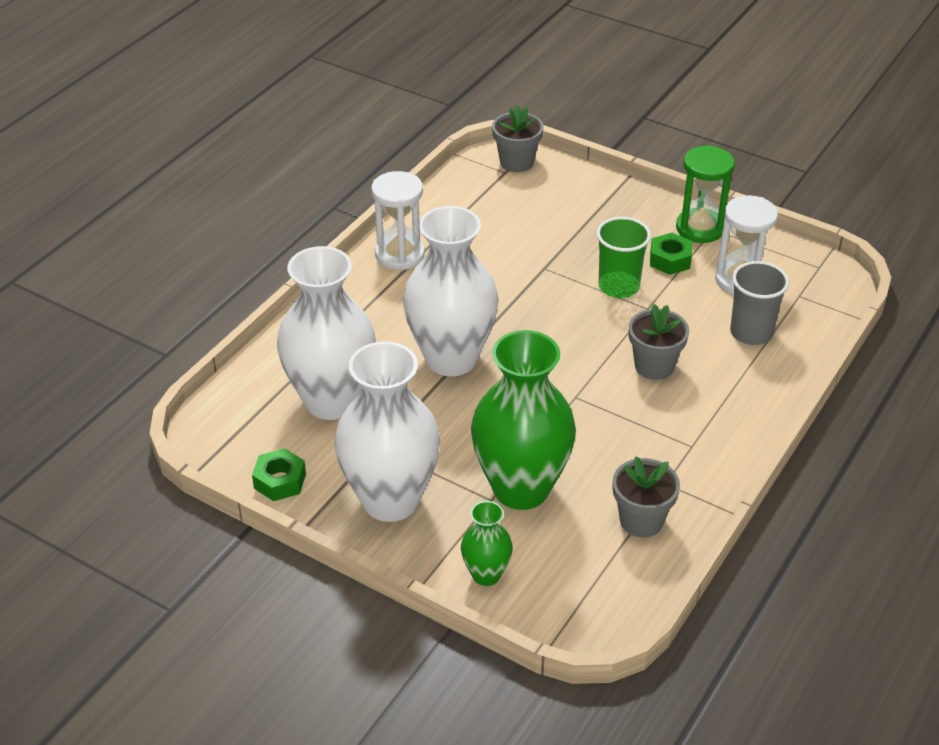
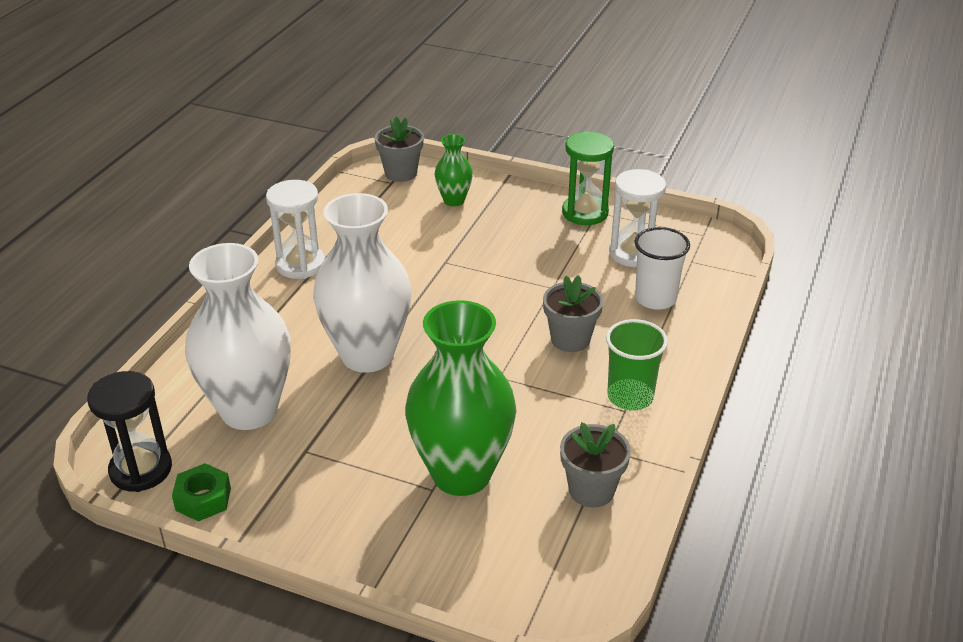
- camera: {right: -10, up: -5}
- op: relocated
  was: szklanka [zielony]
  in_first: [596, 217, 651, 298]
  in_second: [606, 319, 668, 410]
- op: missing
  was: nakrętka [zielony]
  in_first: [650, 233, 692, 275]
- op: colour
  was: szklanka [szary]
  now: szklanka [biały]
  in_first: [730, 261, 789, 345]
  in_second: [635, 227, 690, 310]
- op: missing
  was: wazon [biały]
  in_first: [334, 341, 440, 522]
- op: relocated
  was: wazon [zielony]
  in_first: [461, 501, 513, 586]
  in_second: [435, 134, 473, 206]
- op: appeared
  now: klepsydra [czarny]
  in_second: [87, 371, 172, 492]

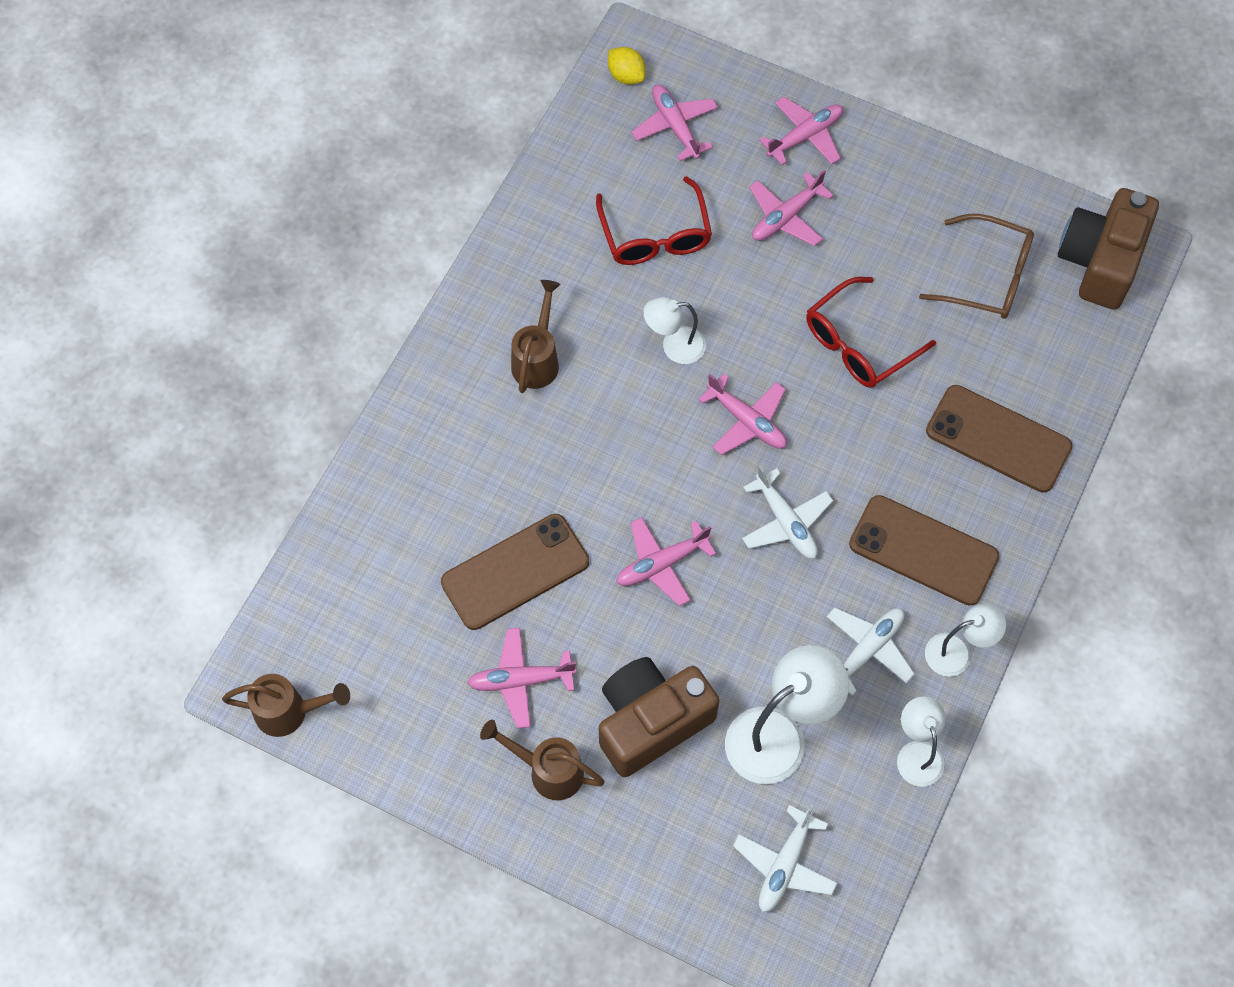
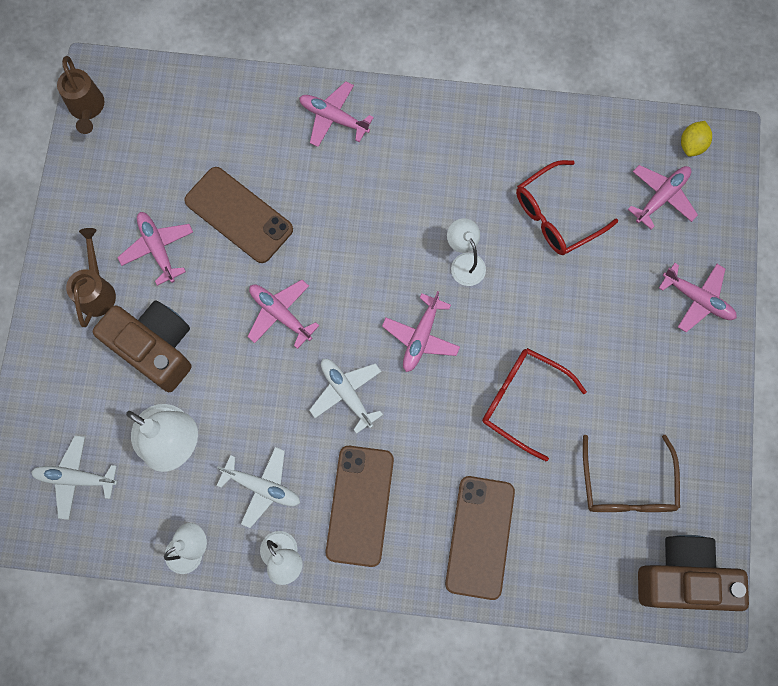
- camera: {right: 70, up: 10}
- op: relocated
  was: samolot [różowy]
  in_first: [749, 170, 834, 246]
  in_second: [299, 81, 374, 147]
- op: missing
  was: konewka [brązowy]
  in_first: [511, 280, 560, 393]
- op: spun
  was: samolot [biały]
  in_first: [742, 465, 833, 559]
  in_second: [309, 359, 383, 434]
  clockwise: 105

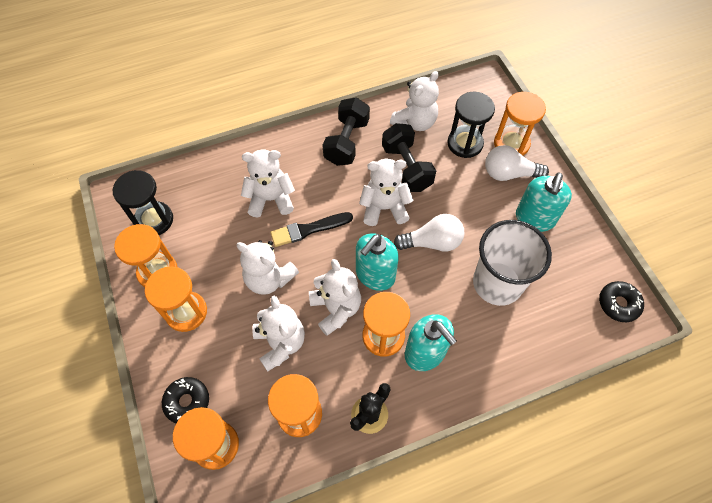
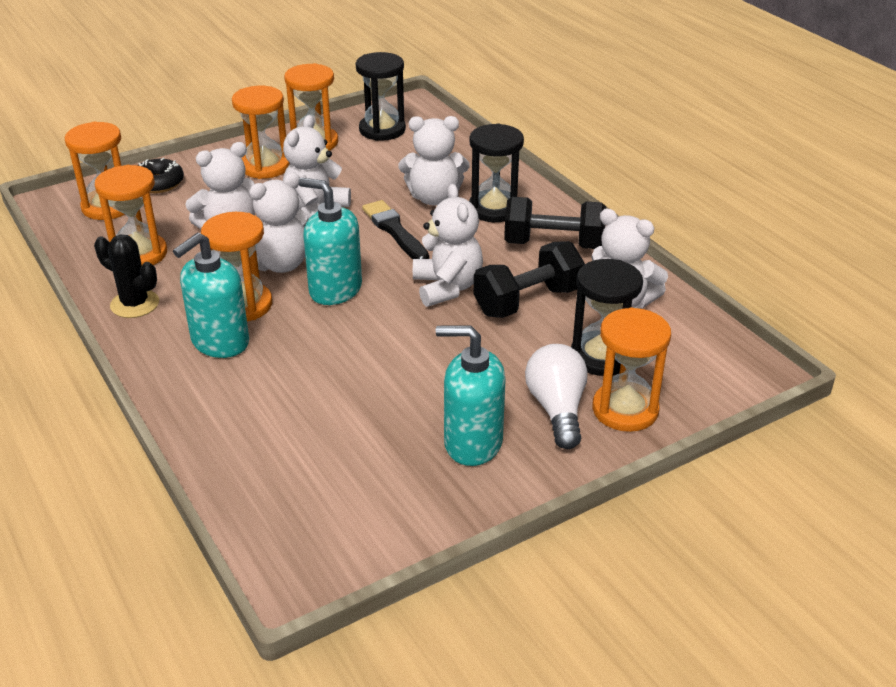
- camera: {right: 80, up: -25}
- op: spun
  was: miś [biały]
  in_first: [241, 149, 295, 217]
  in_second: [399, 116, 470, 206]
  clockwise: 105
- op: missing
  was: żarówka [biały]
  in_first: [394, 214, 465, 251]
- op: missing
  was: szklanka [biały]
  in_first: [473, 220, 552, 306]
- op: missing
  was: donut [czarny]
  in_first: [599, 281, 644, 322]
- op: appeared
  now: klepsydra [czarny]
  in_second: [469, 124, 524, 222]

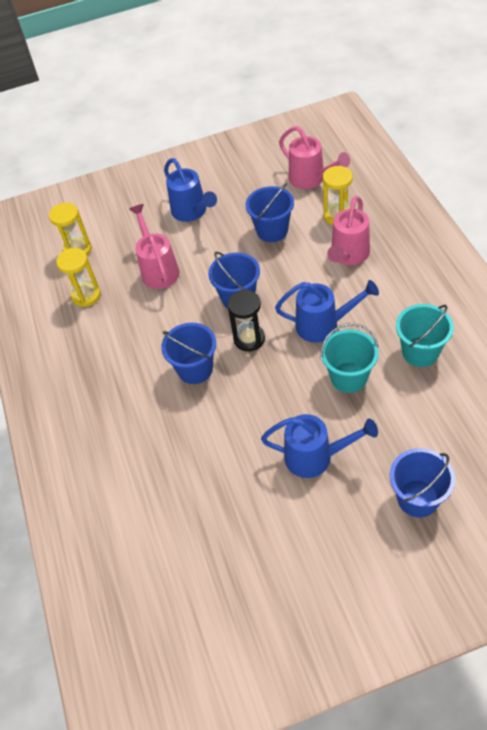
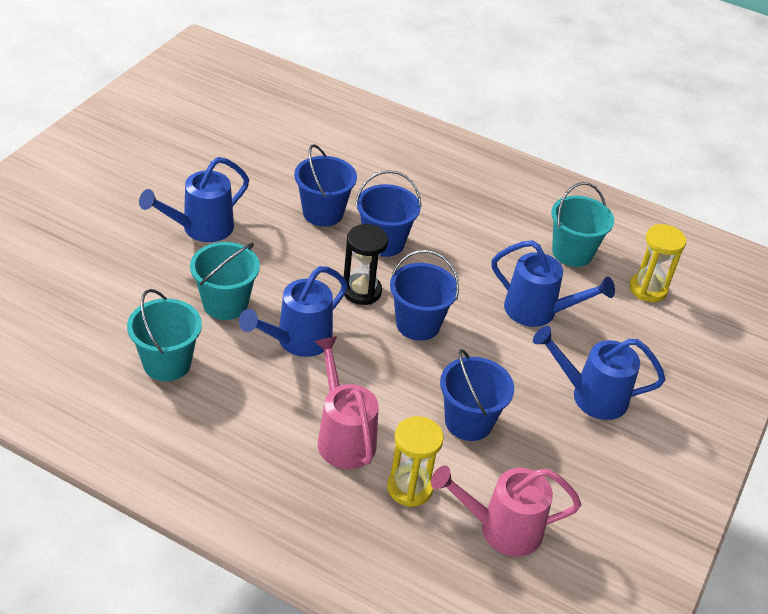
- camera: {right: 125, up: -10}
- op: colour
  was: konewka [różowy]
  now: konewka [niebieski]
  in_first: [129, 204, 179, 289]
  in_second: [491, 240, 615, 327]
- op: exchanged
  was: klepsydra [żółty]
  now: wiadro [turkusowy]
  in_first: [56, 248, 101, 307]
  in_second: [551, 182, 614, 267]
- op: relocated
  was: wiadro [niebieski]
  in_first: [390, 448, 456, 518]
  in_second: [294, 144, 357, 227]

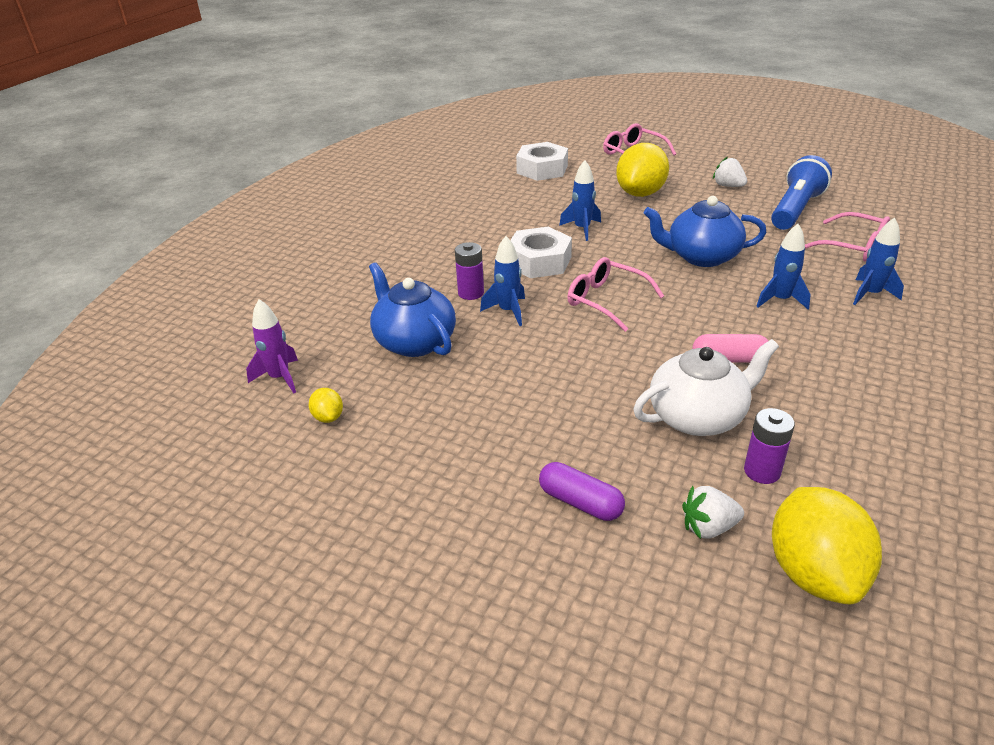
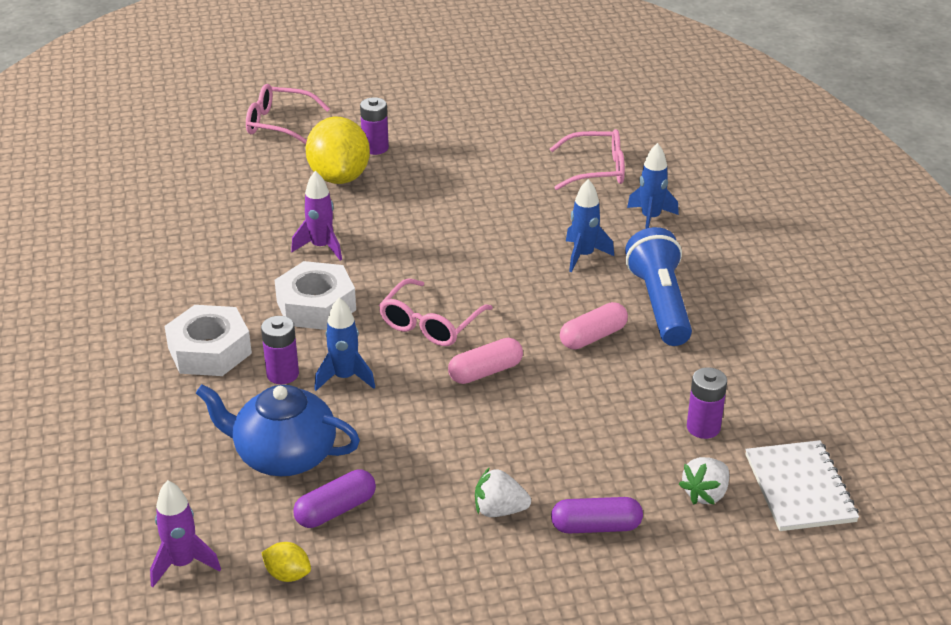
- camera: {right: -40, up: 0}
- op: relocated
  was: nakrętka [biały]
  in_first: [516, 142, 568, 181]
  in_second: [164, 305, 252, 376]
- op: relocated
  was: latarka [niebieski]
  in_first: [771, 155, 832, 230]
  in_second: [625, 227, 692, 346]
- op: relocated
  was: truskawka [biały]
  in_first: [713, 157, 747, 187]
  in_second: [475, 467, 531, 517]
- op: colour
  was: rakieta [niebieski]
  now: rakieta [fioletowy]
  in_first: [559, 160, 601, 241]
  in_second: [291, 171, 342, 261]
- op: missing
  was: imbryk [niebieski]
  in_first: [644, 196, 766, 267]
- op: spun
  was: okulary [różowy]
  in_first: [567, 257, 664, 332]
  in_second: [379, 278, 493, 346]
  clockwise: -60
- op: missing
  was: imbryk [biały]
  in_first: [633, 339, 779, 436]
- op: exchanged
  was: cytryna [żółty]
  now: zeszyt [biały]
  in_first: [772, 487, 882, 604]
  in_second: [745, 440, 859, 531]
- op: appeared
  now: bateria [fioletowy]
  in_second: [360, 97, 389, 155]
- op: appeared
  now: kapsułka [różowy]
  in_second: [448, 338, 523, 384]
- op: appeared
  now: kapsułka [fioletowy]
  in_second: [293, 469, 376, 528]

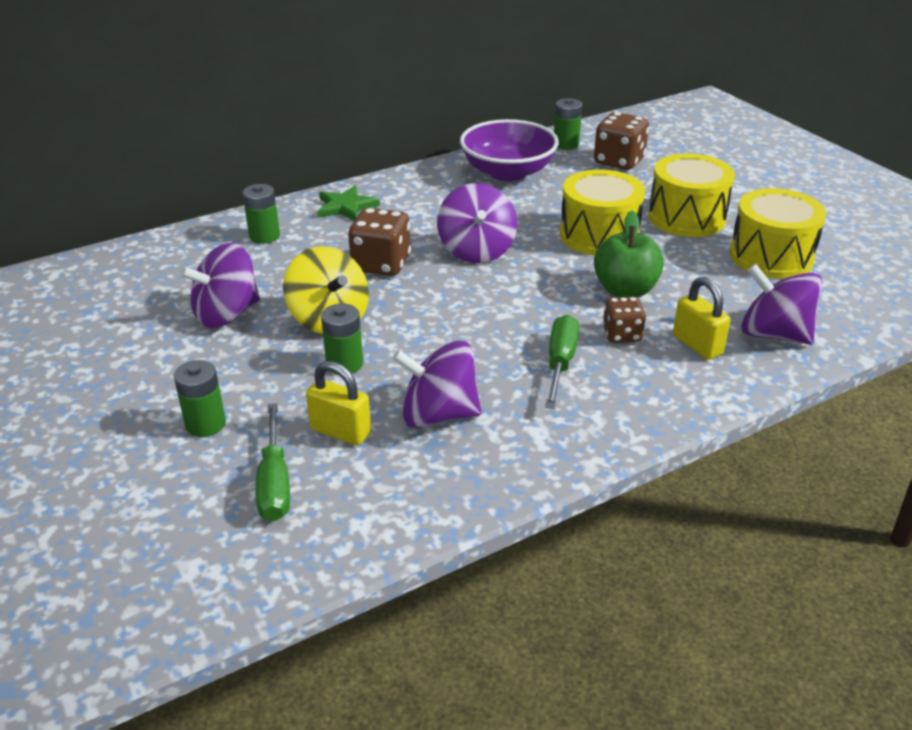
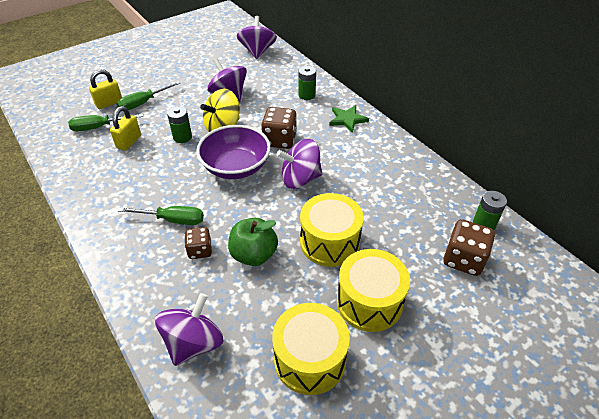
- camera: {right: 85, up: 10}
- op: relocated
  was: miska [fioletowy]
  in_first: [460, 119, 559, 181]
  in_second: [196, 125, 271, 179]
- op: relocated
  was: kłódka [żółty]
  in_first: [673, 277, 731, 360]
  in_second: [89, 69, 122, 109]
- op: relocated
  was: bączek [fioletowy]
  in_first: [392, 341, 482, 429]
  in_second: [237, 16, 277, 59]
- op: exchanged
  was: bateria [zielony]
  now: śrubokręt [zielony]
  in_first: [174, 360, 226, 437]
  in_second: [117, 81, 180, 110]

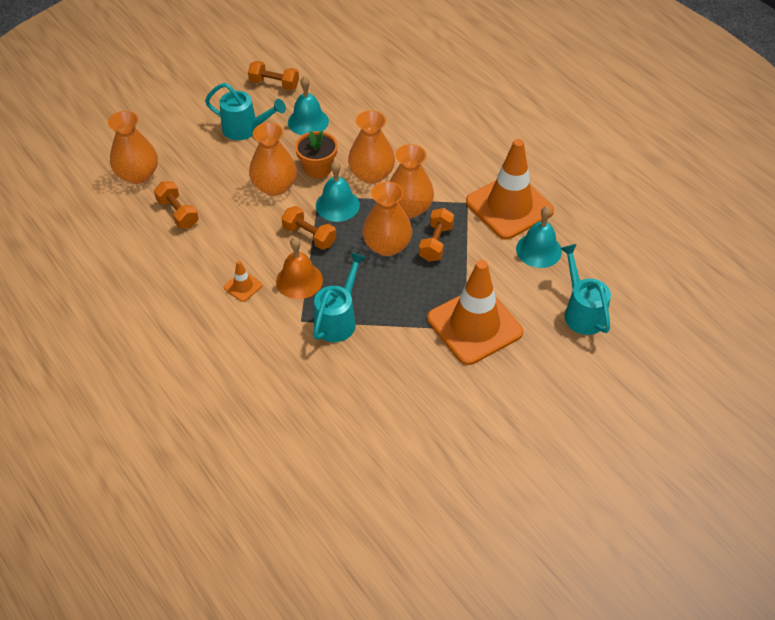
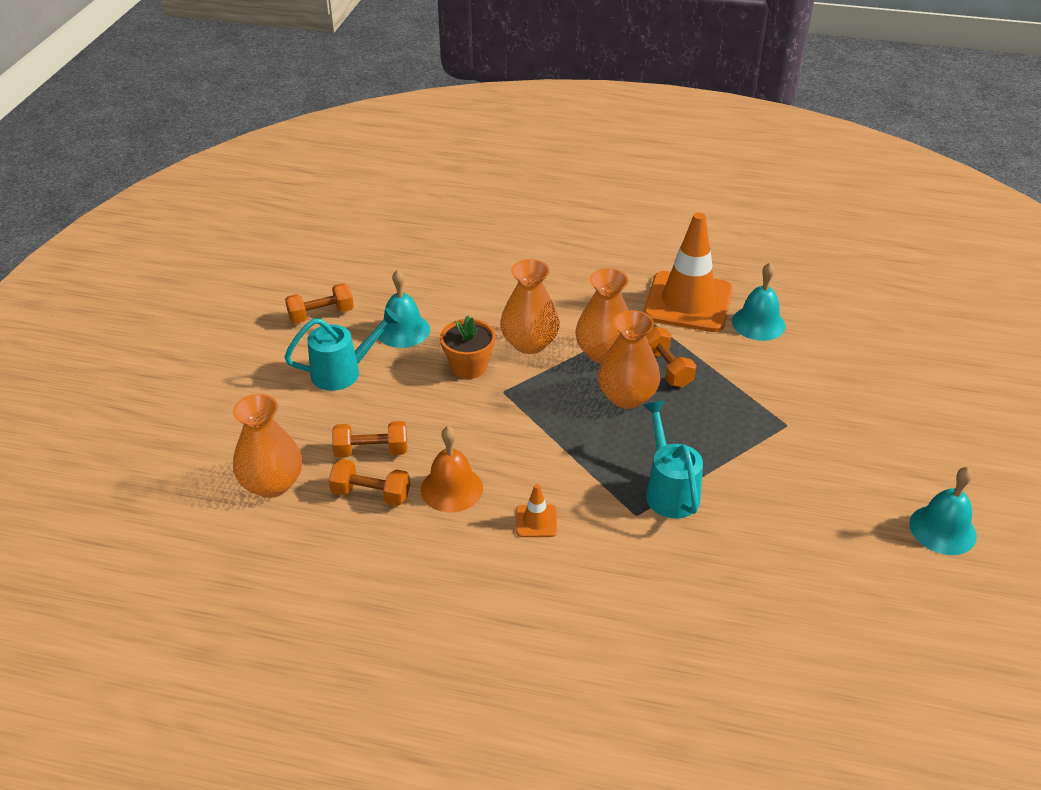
- camera: {right: -40, up: -10}
- op: missing
  was: wazon [pomarańczowy]
  in_first: [249, 122, 297, 196]
- op: relocated
  was: dzwonek [turkusowy]
  in_first: [316, 160, 360, 222]
  in_second: [909, 467, 977, 555]
- op: relocated
  was: hantel [pomarańczowy]
  in_first: [281, 206, 336, 250]
  in_second: [332, 421, 407, 458]
- op: relocated
  was: dzwonek [pomarańczowy]
  in_first: [276, 237, 323, 299]
  in_second: [421, 426, 483, 512]
- op: missing
  was: konewka [turkusowy]
  in_first: [560, 244, 611, 335]
- op: missing
  was: pachołek [pomarańczowy]
  in_first: [427, 260, 523, 365]

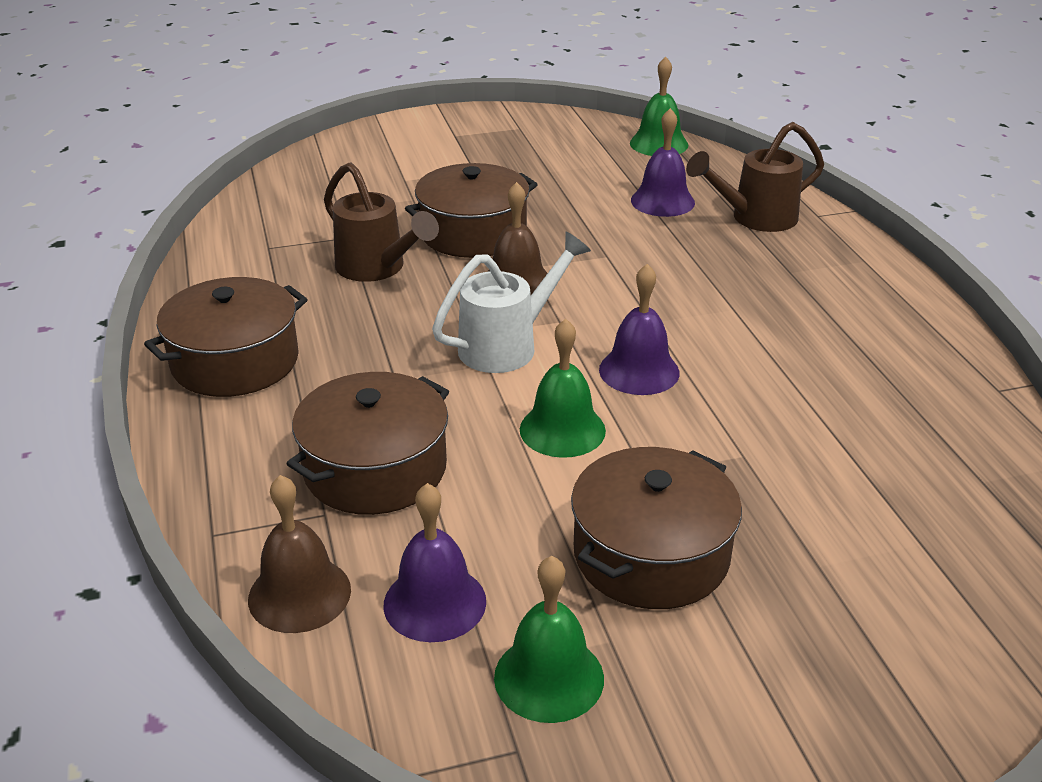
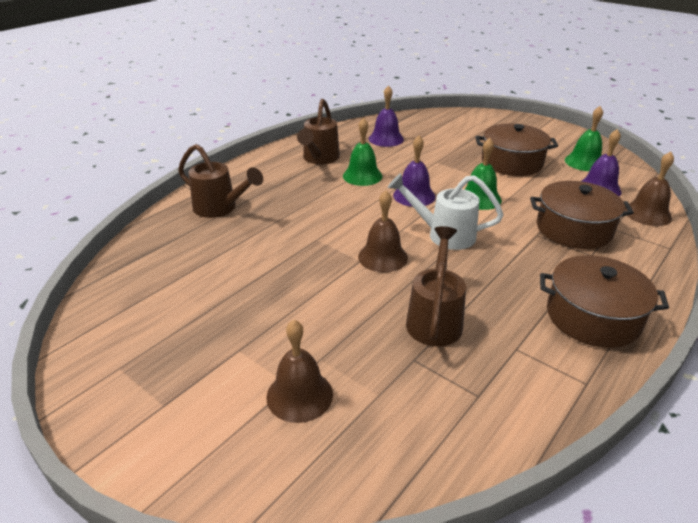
- camera: {right: -125, up: 0}
- op: relocated
  was: dzwonek [zielony]
  in_first: [630, 57, 688, 156]
  in_second: [343, 118, 382, 186]
- op: relocated
  was: dzwonek [fioletowy]
  in_first: [631, 108, 695, 217]
  in_second: [369, 85, 404, 147]
- op: missing
  was: garnek [brązowy]
  in_first: [405, 163, 538, 258]
- op: appeared
  now: konewka [brązowy]
  in_second: [297, 99, 340, 164]
- op: appeared
  now: dzwonek [brązowy]
  in_second: [266, 320, 333, 423]

